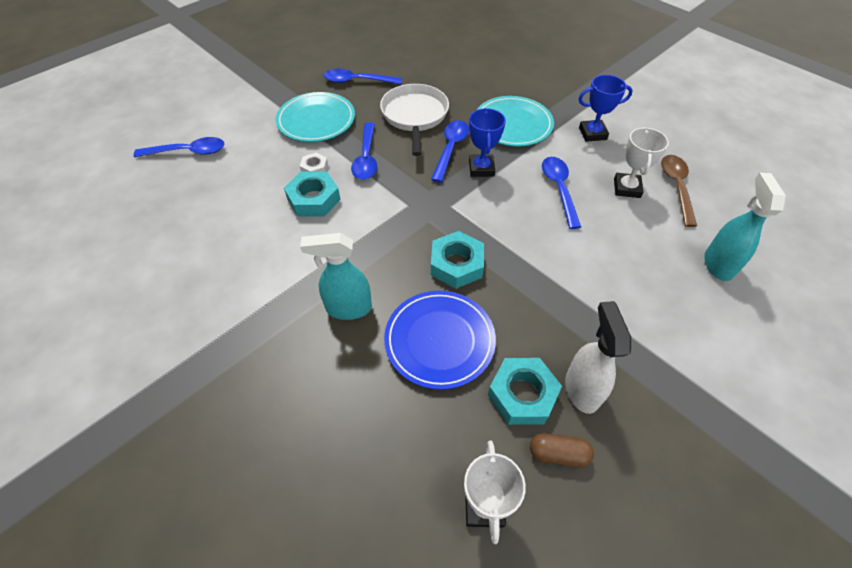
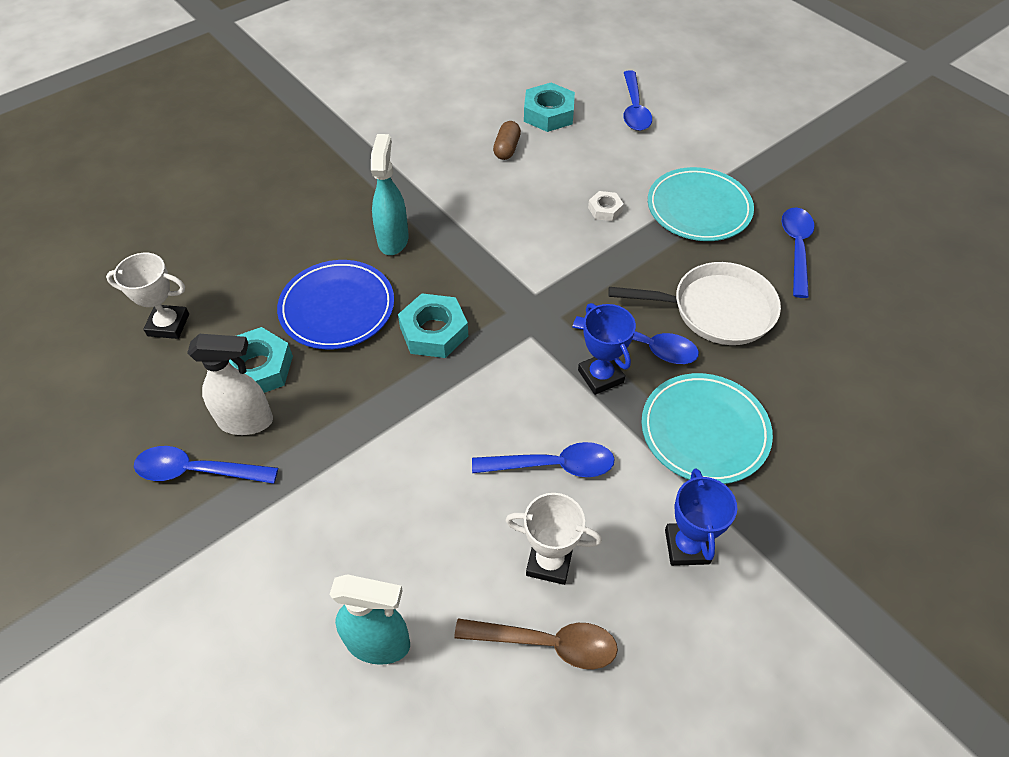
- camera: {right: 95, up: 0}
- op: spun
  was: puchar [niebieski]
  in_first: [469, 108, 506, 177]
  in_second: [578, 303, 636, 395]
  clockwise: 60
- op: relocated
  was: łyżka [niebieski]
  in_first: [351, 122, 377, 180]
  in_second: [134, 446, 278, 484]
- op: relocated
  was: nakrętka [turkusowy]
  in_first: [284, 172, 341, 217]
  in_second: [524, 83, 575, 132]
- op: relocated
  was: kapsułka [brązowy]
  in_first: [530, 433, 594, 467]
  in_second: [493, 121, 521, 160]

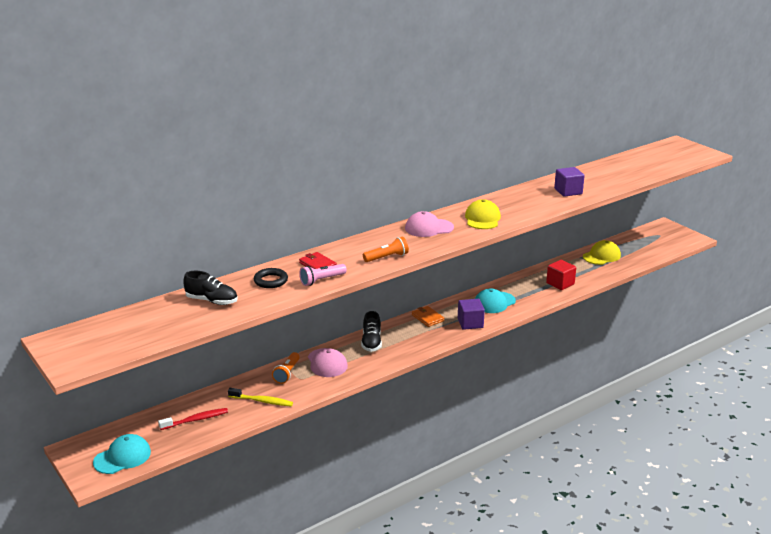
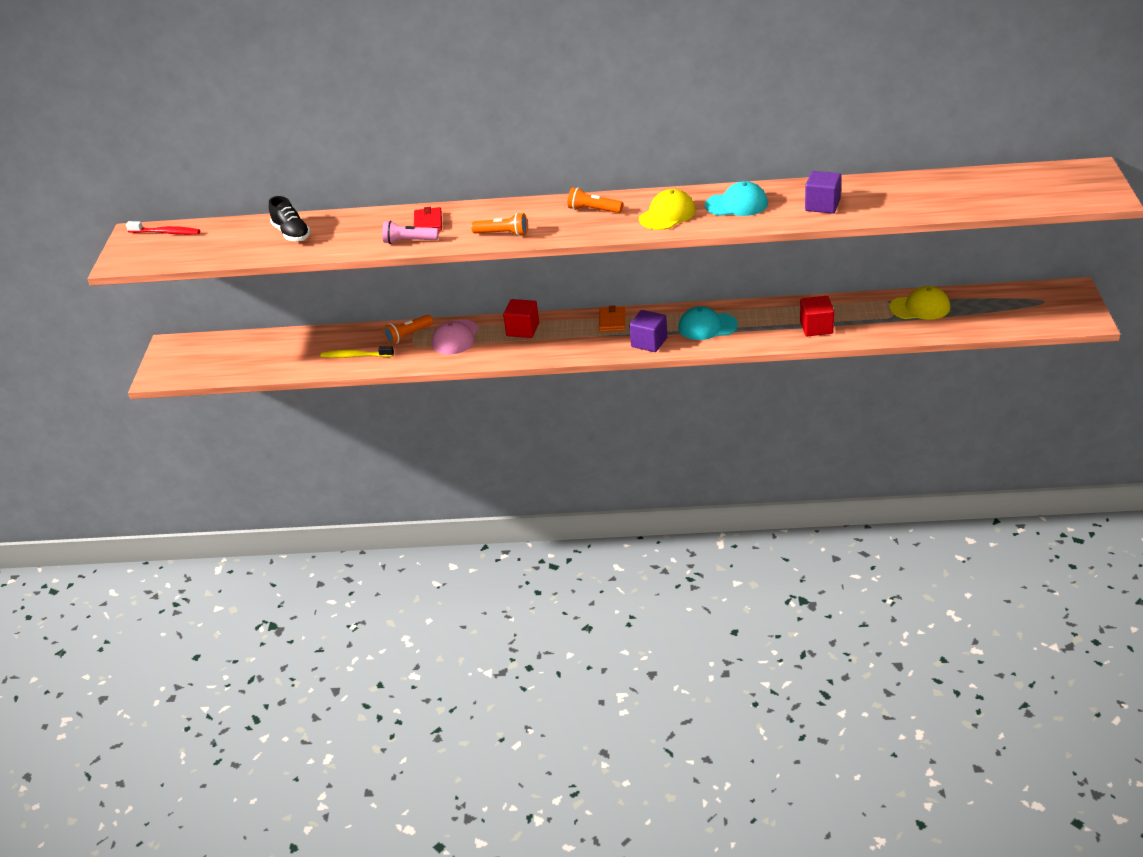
- camera: {right: 40, up: 10}
- op: exchanged
  was: czapka [różowy]
  now: latarka [pomarańczowy]
  in_first: [405, 211, 454, 237]
  in_second: [568, 187, 623, 213]
- op: missing
  was: pierścień [czarny]
  in_first: [254, 268, 288, 288]
- op: exchanged
  was: but [czarny]
  now: sześcian [czerwony]
  in_first: [361, 311, 382, 352]
  in_second: [503, 299, 539, 338]
- op: spun
  was: szczoteczka do zębów [żółty]
  in_first: [228, 388, 293, 406]
  in_second: [321, 346, 394, 358]
  clockwise: 135
- op: relocated
  was: szczoteczka do zębów [czerwony]
  in_first: [158, 408, 228, 430]
  in_second: [126, 221, 200, 235]
- op: relocated
  was: czapka [turkusowy]
  in_first: [93, 434, 151, 474]
  in_second: [705, 181, 768, 216]

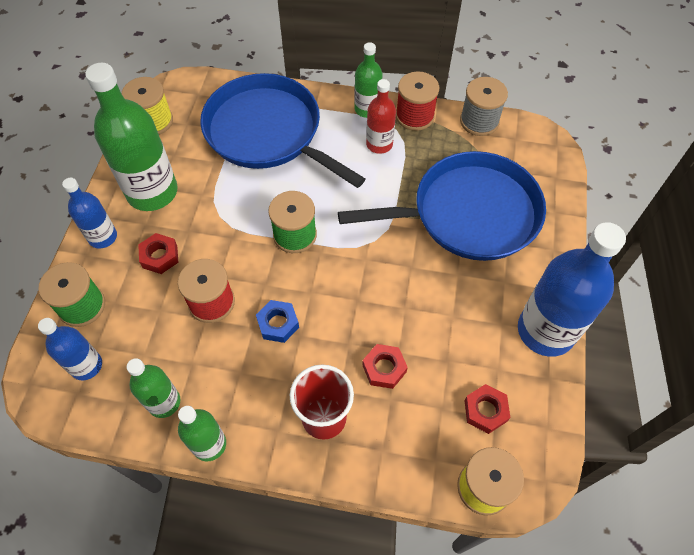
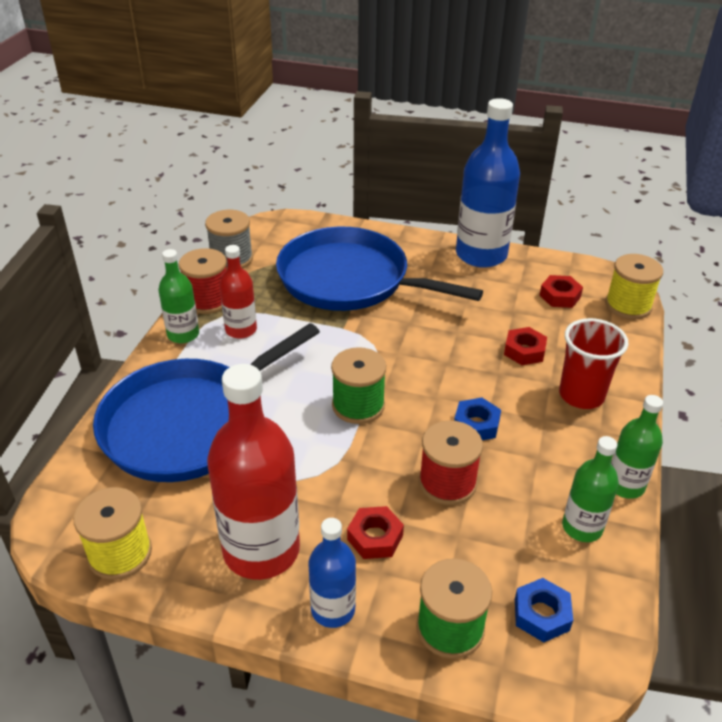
- camera: {right: -85, up: -20}
- op: colour
  was: butelka [zielony]
  now: butelka [czerwony]
  in_first: [85, 63, 178, 211]
  in_second: [207, 364, 300, 580]
- op: spun
  was: patelnia [niebieski]
  in_first: [338, 151, 546, 261]
  in_second: [276, 227, 483, 311]
  clockwise: -60
- op: exchanged
  was: butelka [niebieski]
  now: nakrętka [niebieski]
  in_first: [38, 318, 102, 380]
  in_second: [515, 578, 573, 642]

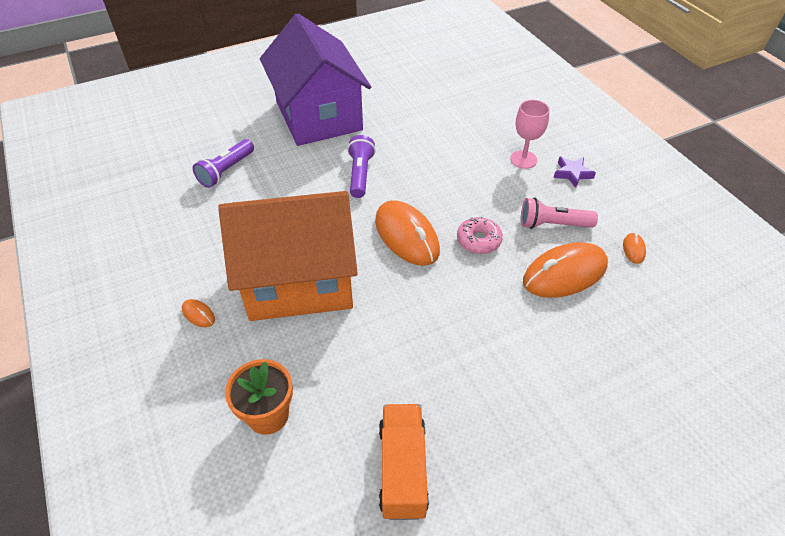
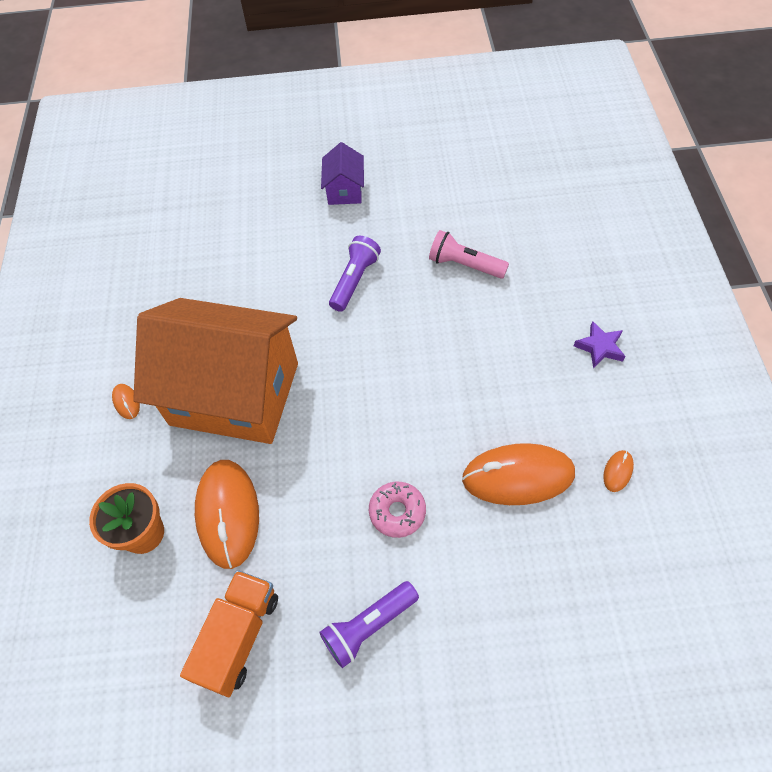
- camera: {right: 25, up: 10}
- op: size
  was: domek [fioletowy]
  in_first: [260, 13, 371, 146]
  in_second: [321, 142, 364, 205]
  ratio: 0.42
- op: missing
  was: kielich [różowy]
  in_first: [510, 100, 550, 169]
- op: relocated
  was: latarka [fioletowy]
  in_first: [193, 139, 254, 188]
  in_second: [319, 581, 419, 668]
- op: relocated
  was: latarka [różowy]
  in_first: [521, 198, 598, 229]
  in_second: [429, 230, 509, 279]
- op: relocated
  was: myszka [pomarańczowy]
  in_first: [375, 200, 440, 266]
  in_second: [195, 460, 259, 569]
- op: relocated
  was: donut [różowy]
  in_first: [457, 216, 503, 254]
  in_second: [369, 482, 426, 538]

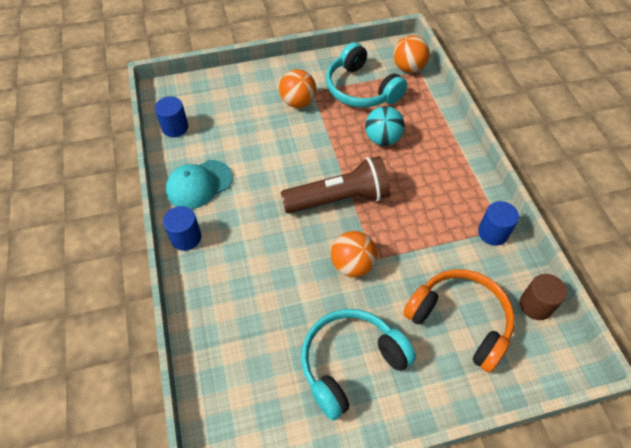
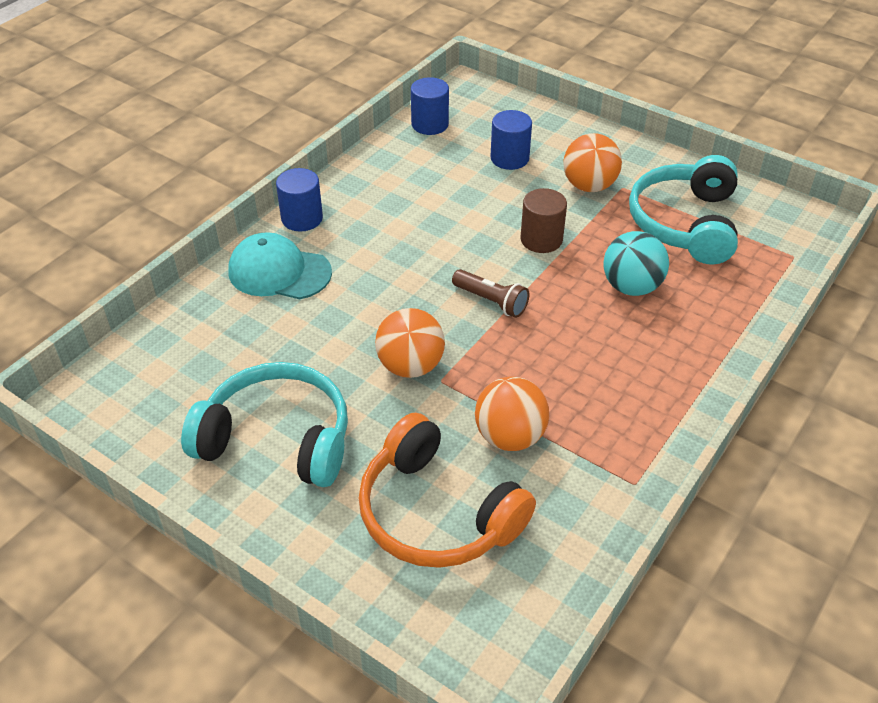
- camera: {right: 50, up: -10}
- op: relocated
  was: piłka [pomarańczowy]
  in_first: [394, 35, 429, 72]
  in_second: [475, 376, 549, 451]
- op: size
  was: latarka [brązowy]
  in_first: [280, 156, 391, 213]
  in_second: [452, 269, 529, 318]
  ratio: 0.49
- op: relocated
  was: czapka [turkusowy]
  in_first: [166, 160, 233, 209]
  in_second: [228, 232, 332, 299]
- op: relocated
  was: walec [niebieski]
  in_first: [478, 201, 519, 246]
  in_second: [490, 110, 532, 170]
- op: spun
  was: słuchawki [pomarańczowy]
  in_first: [403, 269, 515, 373]
  in_second: [358, 413, 536, 568]
  clockwise: 135
- op: relocated
  was: walec [brązowy]
  in_first: [520, 274, 567, 320]
  in_second: [520, 188, 567, 253]

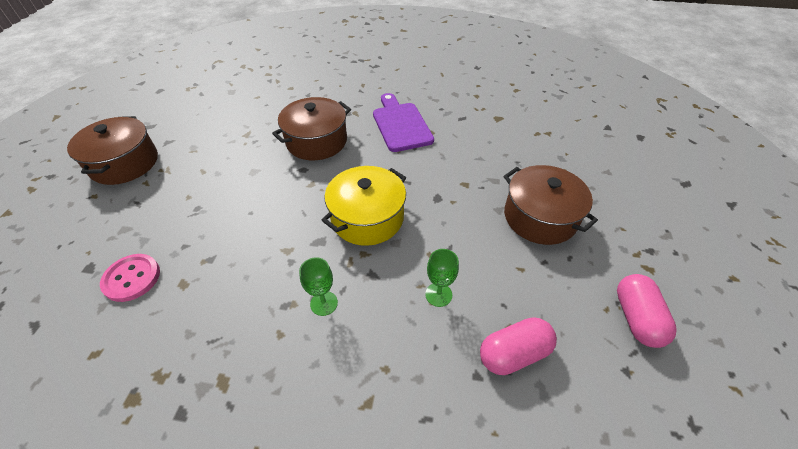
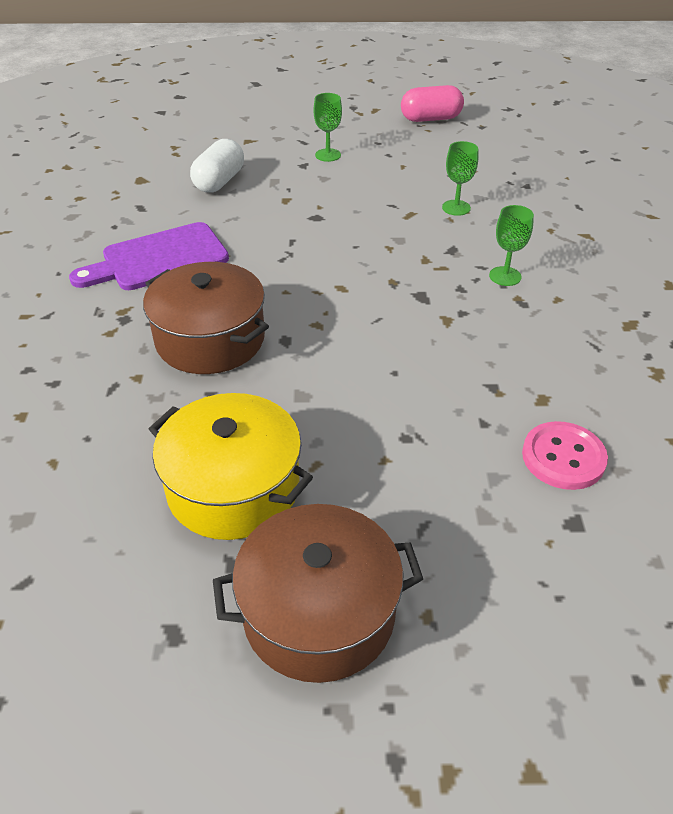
- camera: {right: -100, up: -5}
- op: exchanged
  was: garnek [brązowy]
  now: kielich [zielony]
  in_first: [504, 165, 598, 245]
  in_second: [313, 93, 342, 162]
- op: relocated
  was: garnek [żółty]
  in_first: [321, 166, 406, 246]
  in_second: [149, 393, 313, 540]
- op: missing
  was: kapsułka [różowy]
  in_first: [480, 318, 557, 375]
- op: appeared
  now: kapsułka [biały]
  in_second: [190, 139, 244, 192]

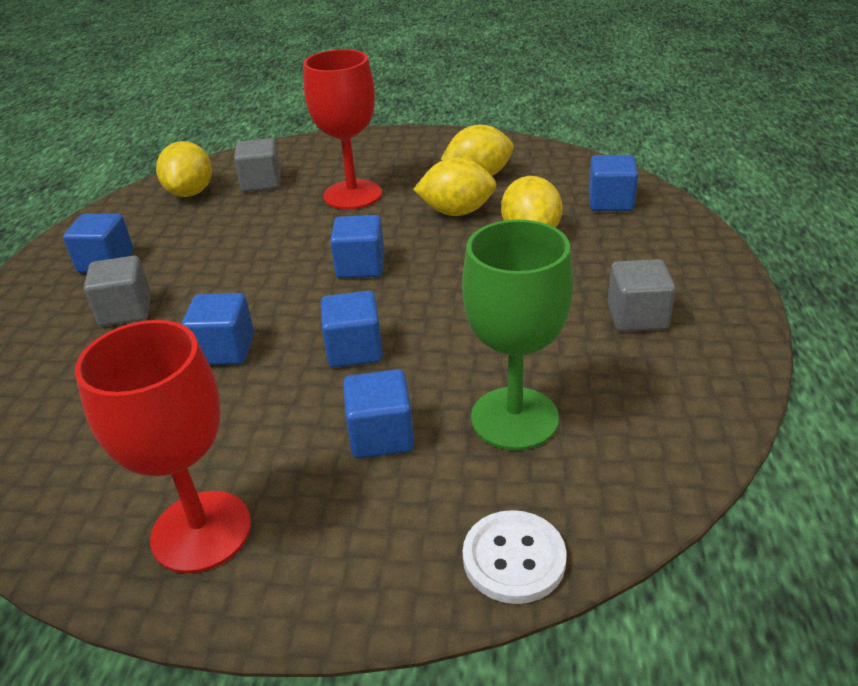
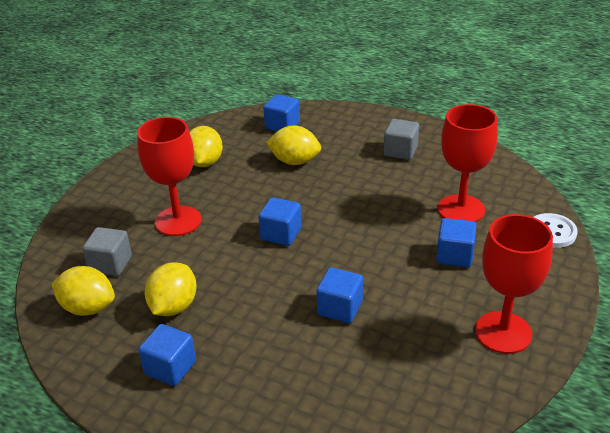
- camera: {right: -70, up: 0}
- op: relocated
  was: cytryna [żółty]
  in_first: [413, 158, 497, 216]
  in_second: [145, 262, 197, 316]
- op: colour
  was: kielich [zielony]
  now: kielich [czerwony]
  in_first: [462, 220, 573, 450]
  in_second: [438, 104, 498, 222]
- op: missing
  was: sześcian [szary]
  in_first: [84, 256, 151, 326]
- op: missing
  was: sześcian [niebieski]
  in_first: [321, 291, 383, 368]

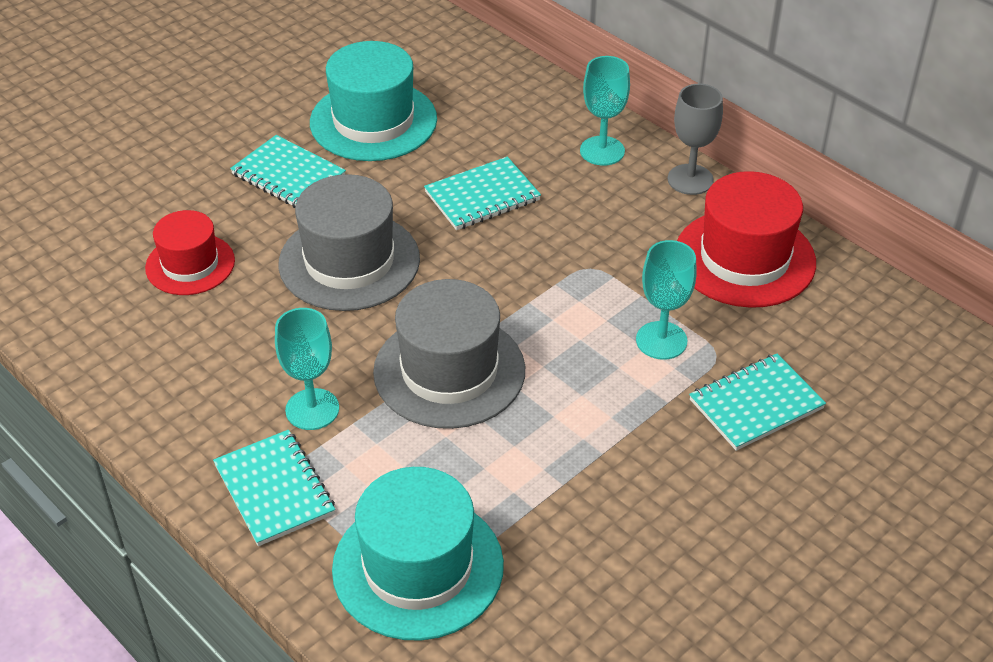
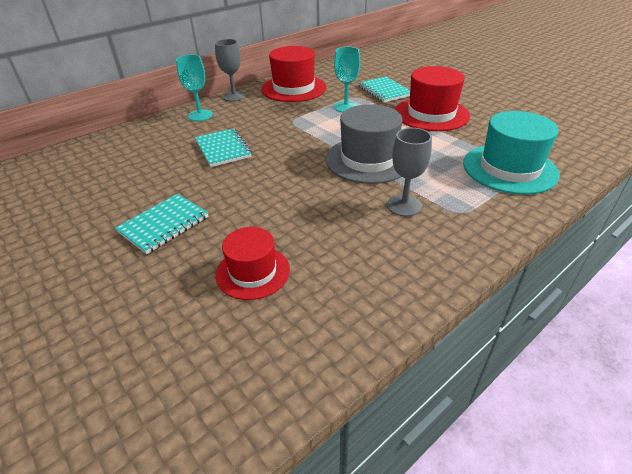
- camera: {right: -85, up: -5}
- op: missing
  was: kapelusz [turkusowy]
  in_first: [310, 41, 437, 161]
- op: missing
  was: kapelusz [szary]
  in_first: [278, 174, 420, 311]
- op: colour
  was: kielich [turkusowy]
  now: kielich [szary]
  in_first: [275, 308, 339, 430]
  in_second: [387, 128, 432, 217]
- op: missing
  was: zeszyt [turkusowy]
  in_first: [213, 430, 335, 546]
- op: appeared
  now: kapelusz [czerwony]
  in_second: [395, 66, 470, 131]

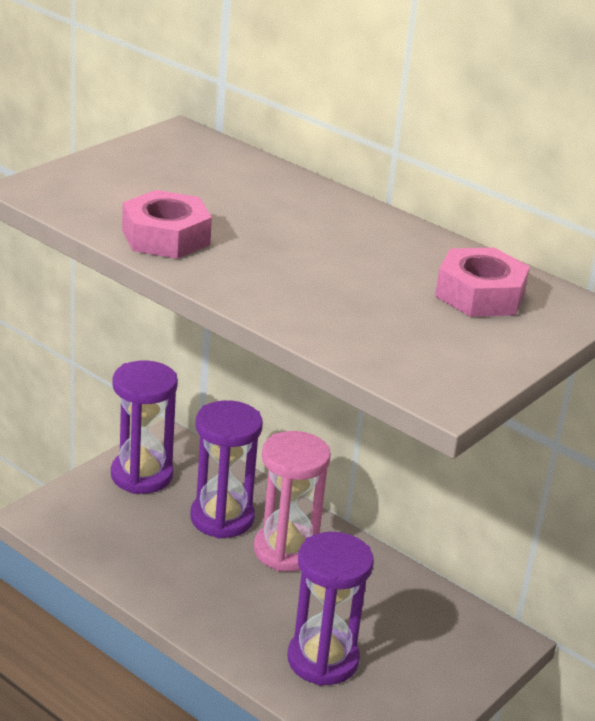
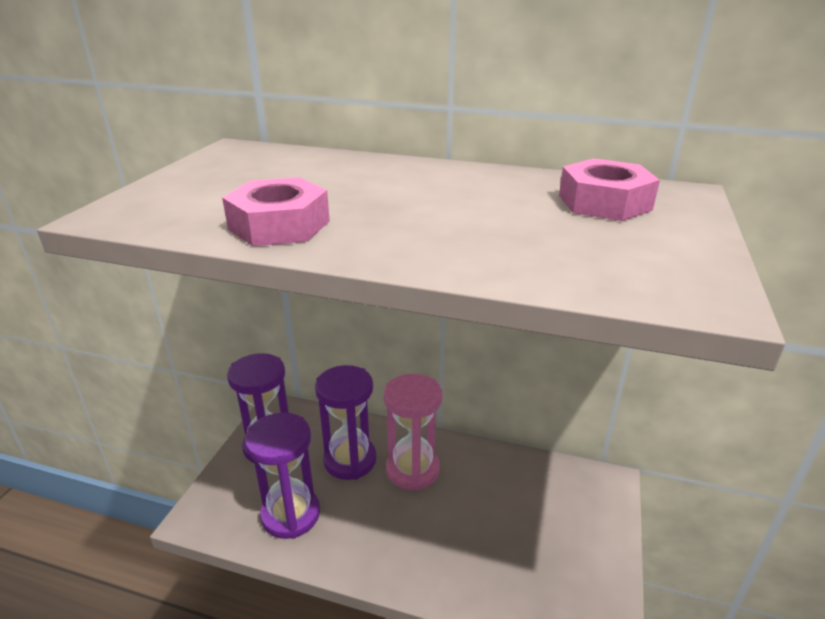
- camera: {right: -20, up: 0}
- op: relocated
  was: klepsydra [fioletowy]
  in_first: [288, 532, 374, 686]
  in_second: [245, 412, 320, 539]

